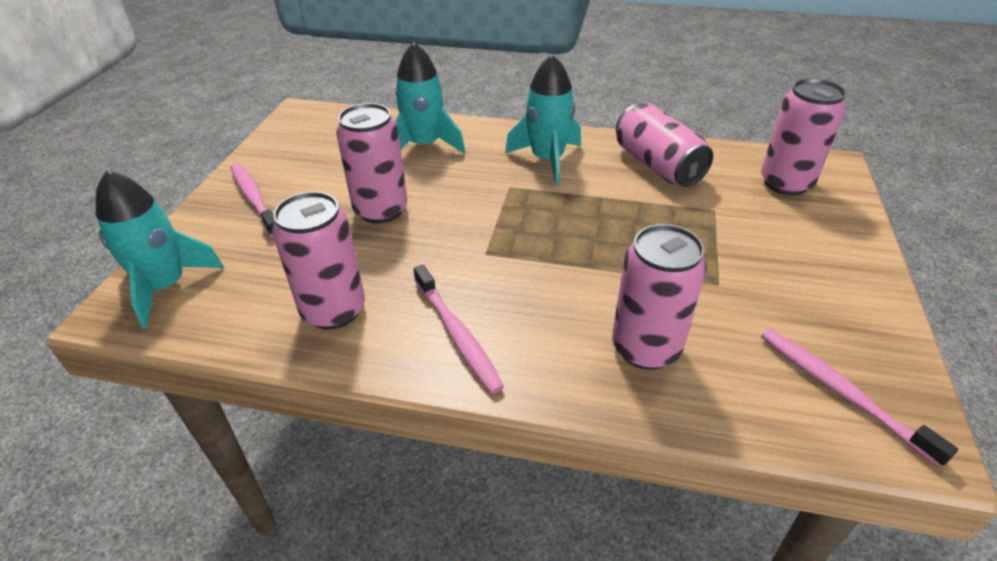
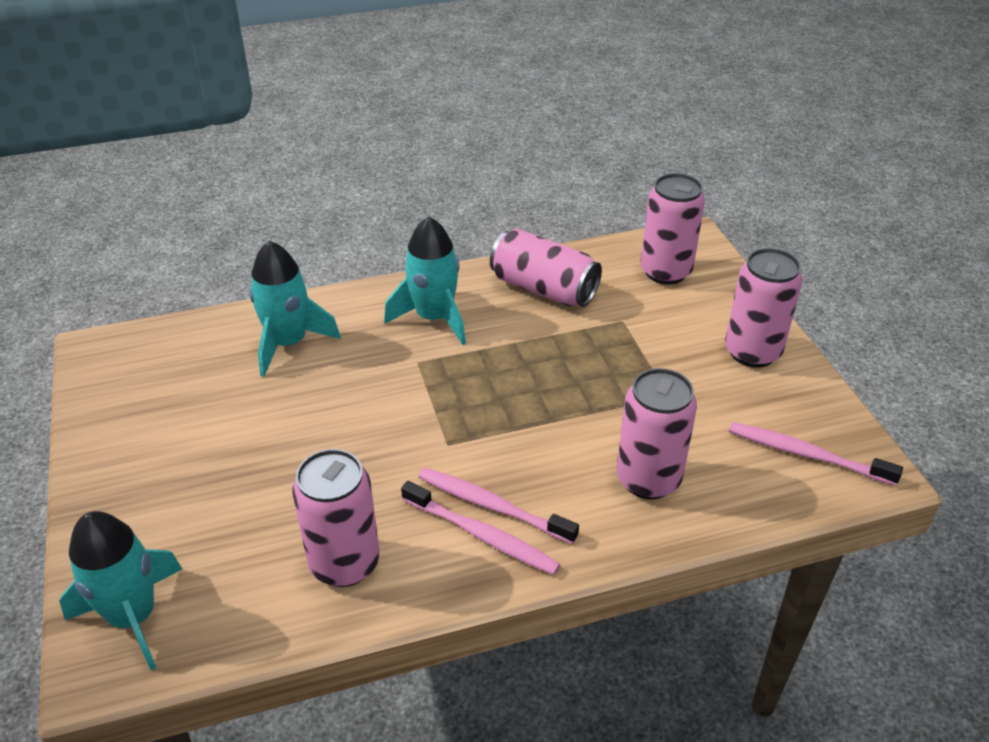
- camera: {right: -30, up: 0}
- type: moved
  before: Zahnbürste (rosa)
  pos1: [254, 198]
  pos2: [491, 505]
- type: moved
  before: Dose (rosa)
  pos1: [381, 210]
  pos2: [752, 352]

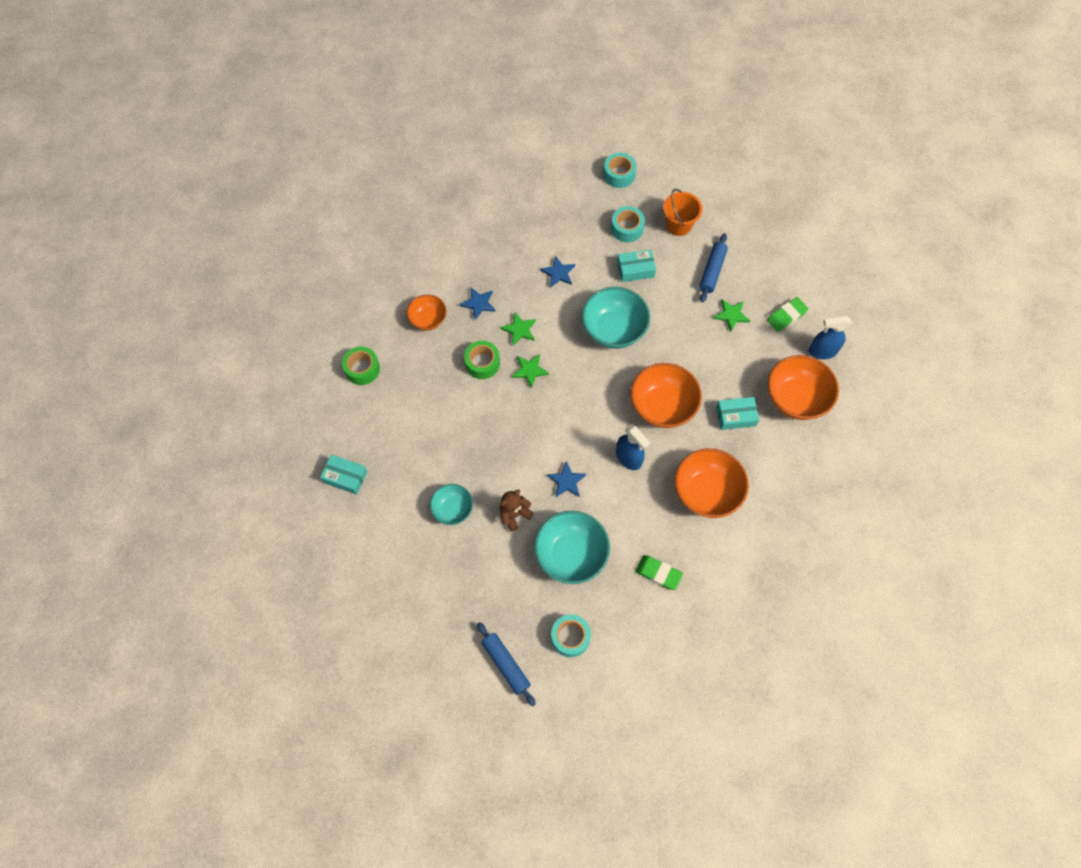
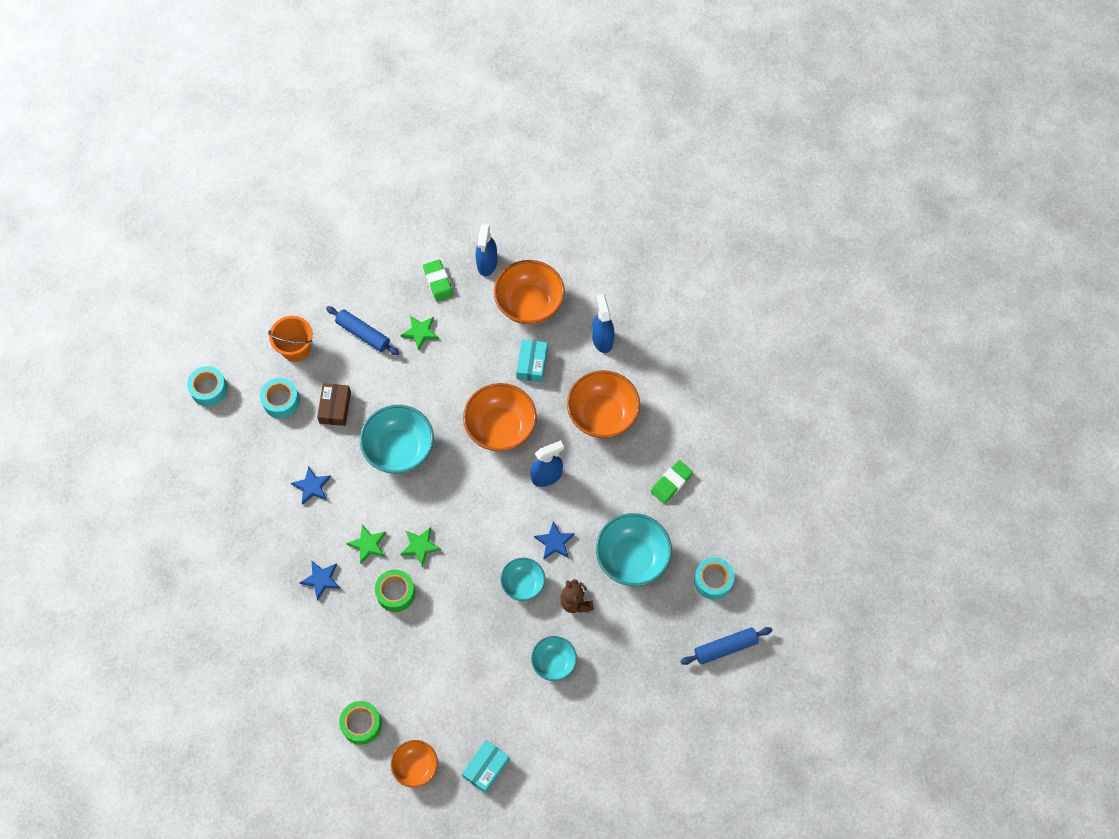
- camera: {right: -75, up: 0}
- type: added
  after: Schüssel (türkis)
  pos2: [523, 584]
- type: added
  after: Sprühflasche (blau)
  pos2: [602, 339]
- type: moved
  before: Schüssel (orange)
  pos1: [428, 319]
  pos2: [416, 766]
- type: recoloured
  before: Schachtel (türkis)
  after: Schachtel (braun)
  pos1: [635, 269]
  pos2: [335, 407]

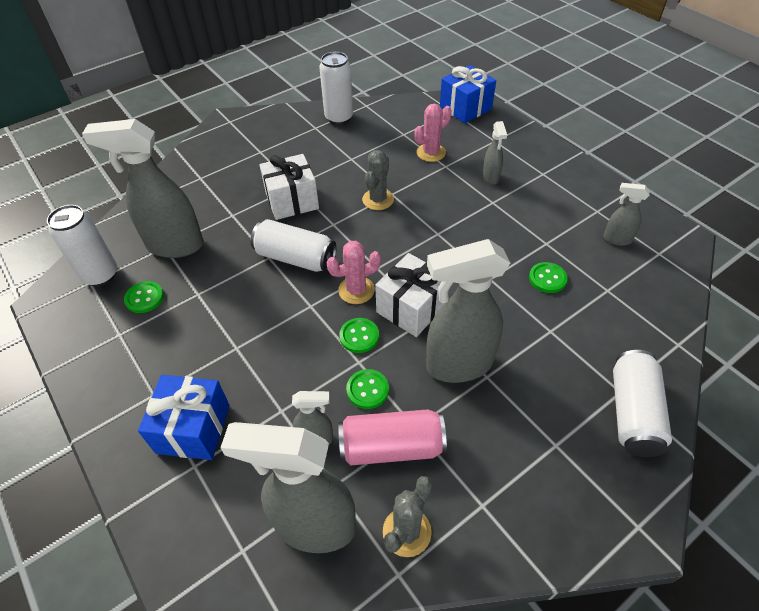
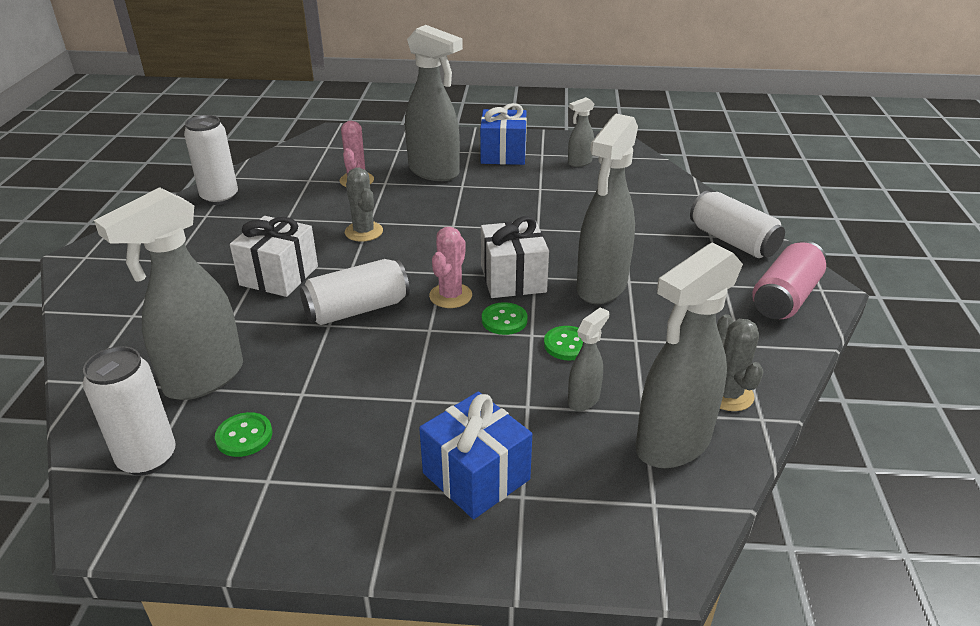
- camera: {right: -50, up: -15}
- type: removed
  before: Knopf (grün)
  pos1: [547, 278]
- type: moved
  before: Dose (rosa)
  pos1: [391, 447]
  pos2: [785, 297]
- type: moved
  before: Geschenk (blau)
  pos1: [465, 108]
  pos2: [503, 154]
- type: resized
  before: Sprühflasche (grau)
  pos1: [490, 177]
  pos2: [434, 172]
  scale: 2.08

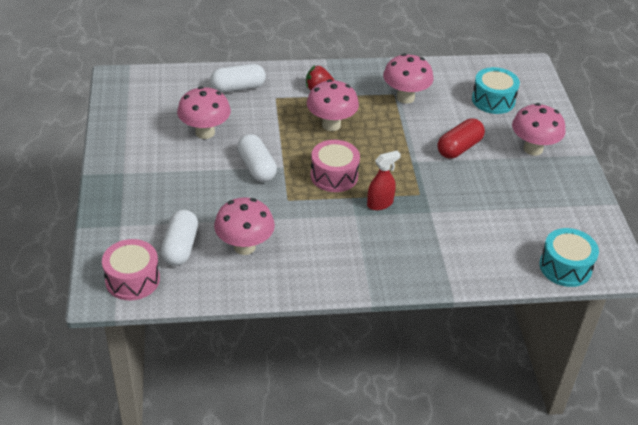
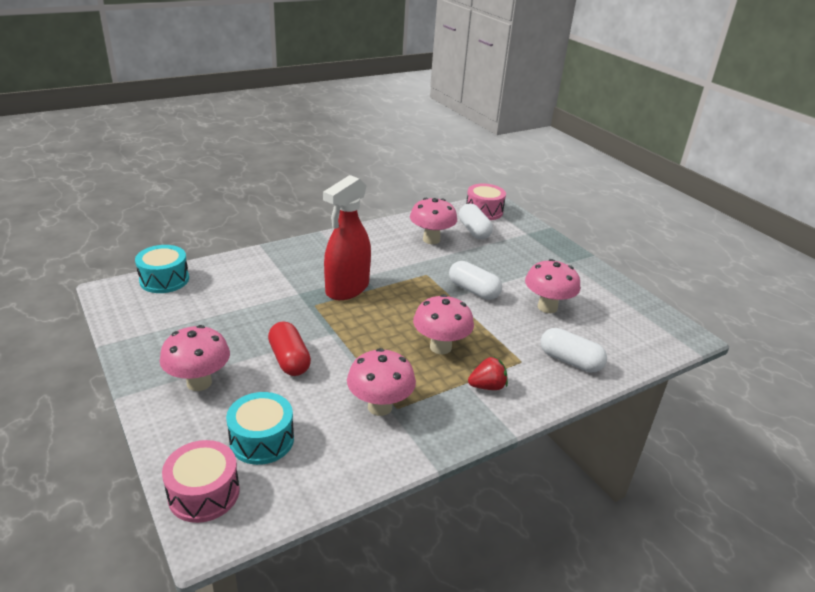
- camera: {right: 155, up: -10}
- type: moved
  before: Trommel (rosa)
  pos1: [334, 176]
  pos2: [204, 493]
- type: turned
  before: Kapsel (weiß)
  pos1: [238, 87]
  pos2: [570, 361]
  turn: 75
- type: turned
  before: Kapsel (rot)
  pos1: [459, 148]
  pos2: [289, 360]
  turn: -45
- type: resized
  before: Sprühflasche (rot)
  pos1: [380, 203]
  pos2: [347, 289]
  scale: 1.96

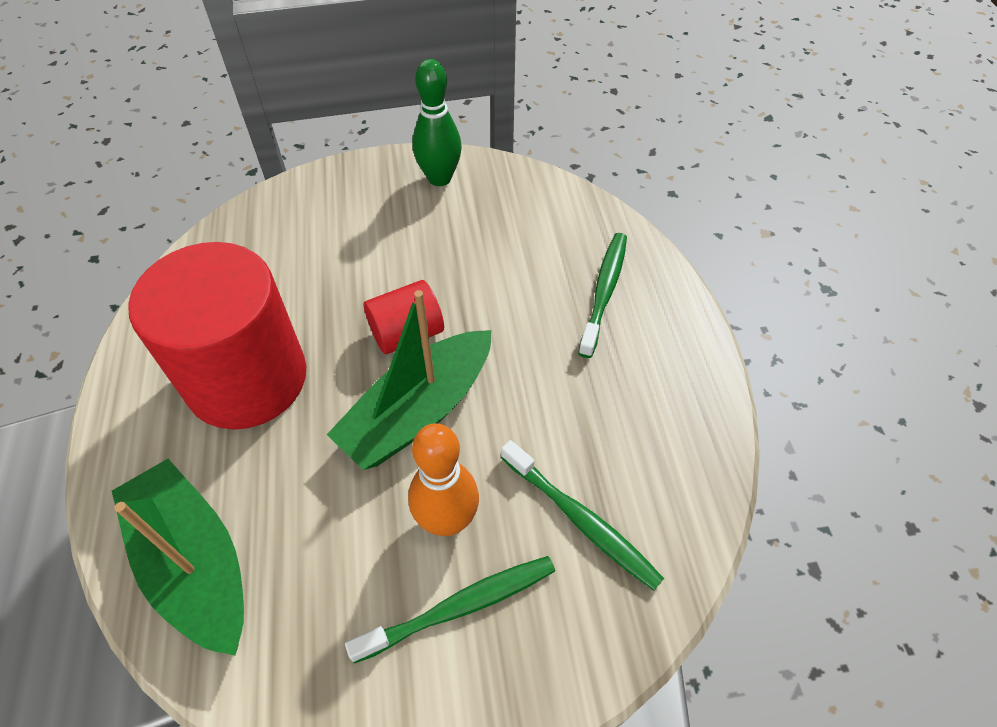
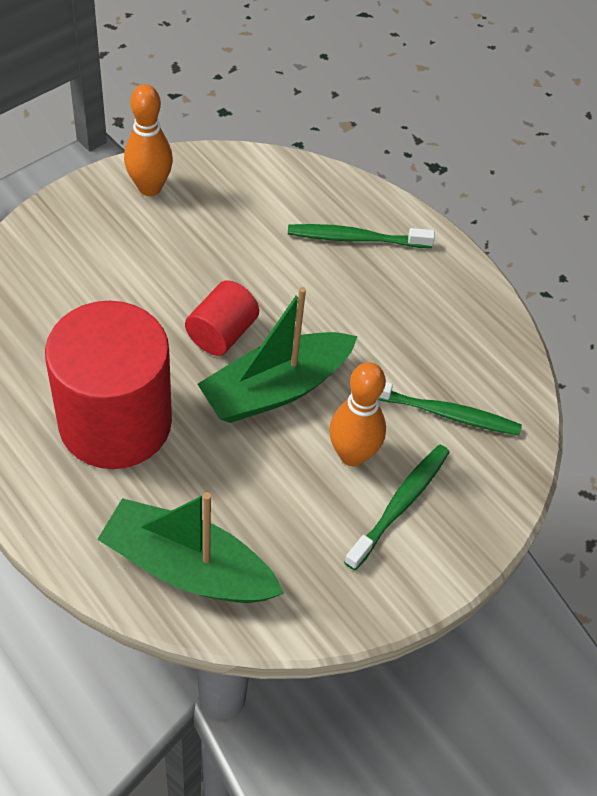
- camera: {right: -35, up: 0}
- type: recoloured
  before: Bowlingkegel (grün)
  after: Bowlingkegel (orange)
  pos1: [439, 178]
  pos2: [149, 187]
- type: turned
  before: Boot (grün)
  pos1: [418, 412]
  pos2: [276, 389]
  turn: 45
- type: turned
  before: Zahnbürste (grün)
  pos1: [604, 291]
  pos2: [355, 238]
  turn: -75

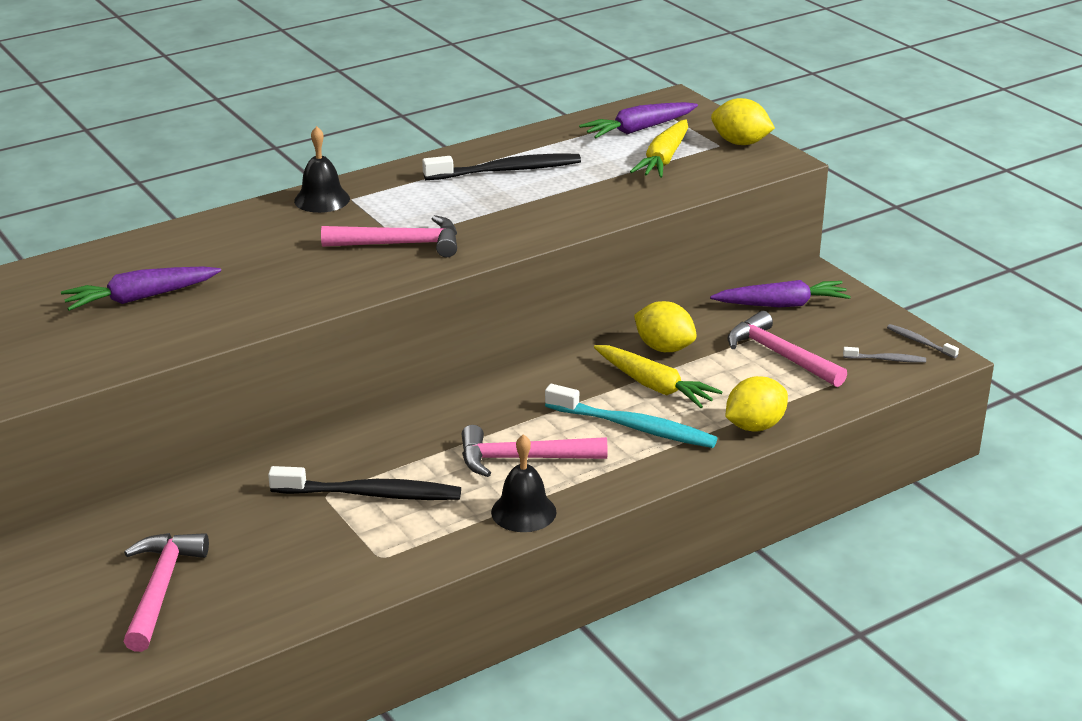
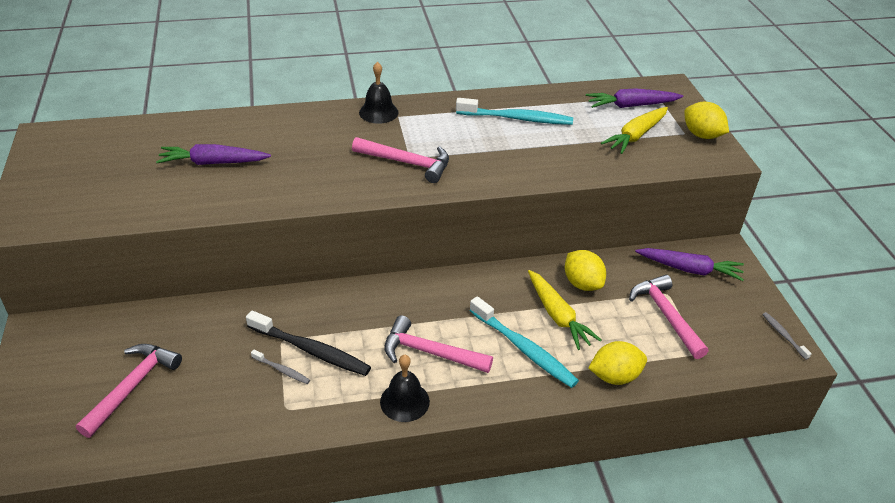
- camera: {right: 20, up: 10}
- type: moved
  before: Zahnbürste (grau)
  pos1: [886, 359]
  pos2: [282, 370]
- type: recoloured
  before: Zahnbürste (schwarz)
  after: Zahnbürste (türkis)
  pos1: [506, 170]
  pos2: [517, 118]

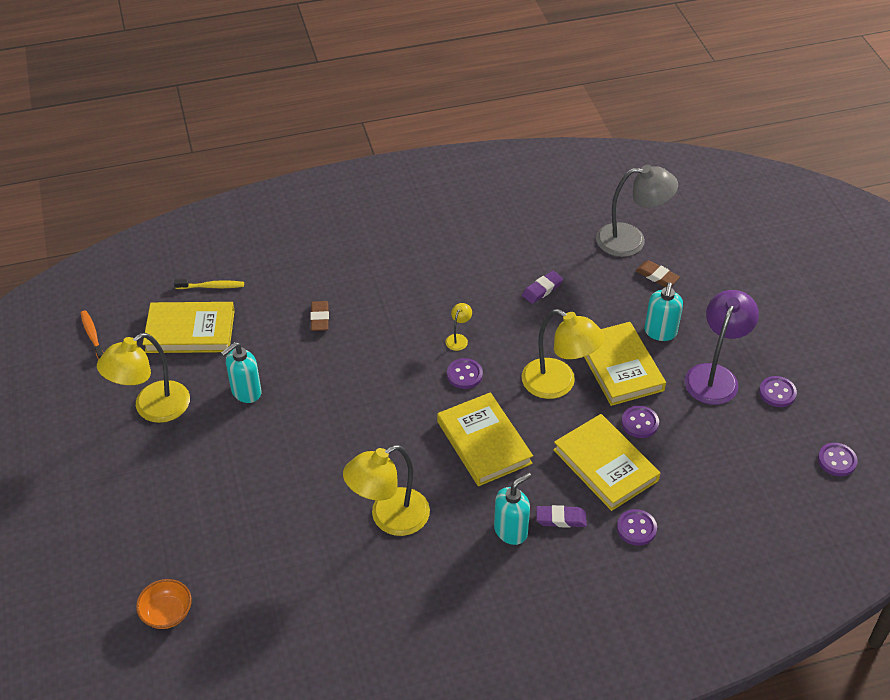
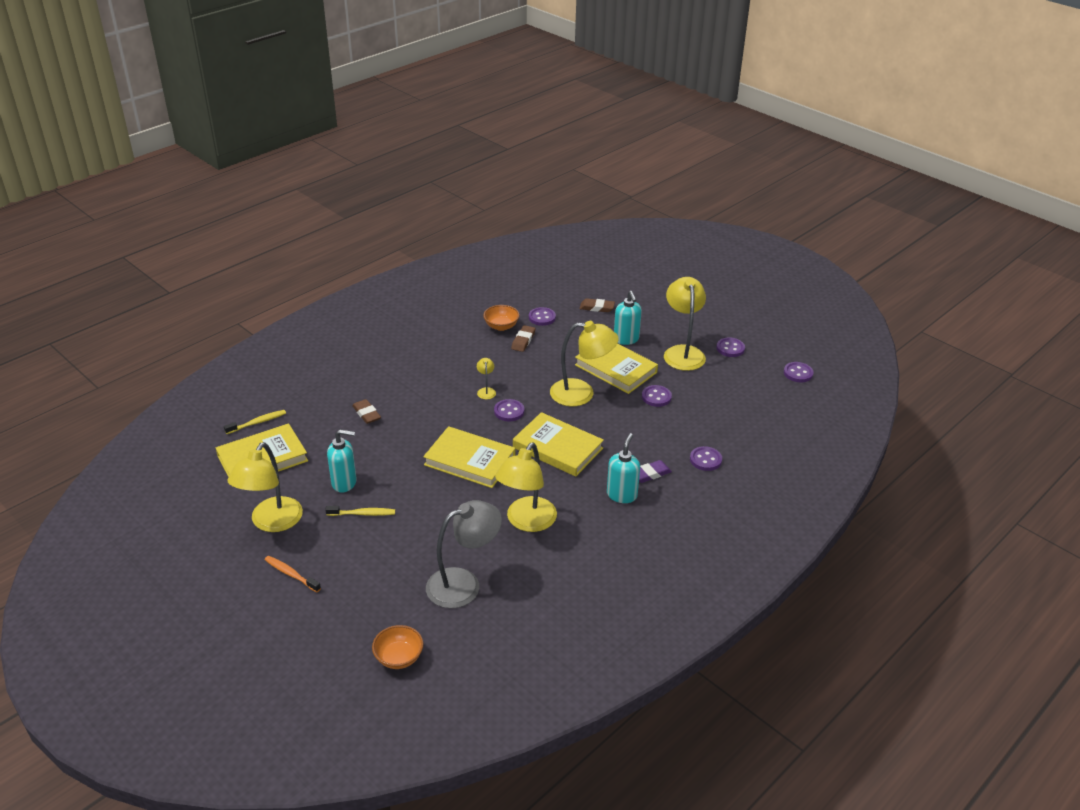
- camera: {right: -30, up: -10}
- type: added
  after: Zahnbürste (gelb)
  pos2: [363, 514]
- type: added
  after: Schüssel (orange)
  pos2: [501, 326]
- type: added
  after: Knopf (lila)
  pos2: [542, 317]
- type: moved
  before: Zahnbürste (orange)
  pos1: [92, 335]
  pos2: [291, 574]
- type: moved
  before: Buch (gelb)
  pos1: [605, 465]
  pos2: [470, 461]
- type: moved
  before: Lampe (grau)
  pos1: [631, 240]
  pos2: [464, 584]
- type: recoloured
  before: Radiergummi (lila)
  after: Radiergummi (braun)
  pos1: [542, 289]
  pos2: [523, 341]
- type: recoloured
  before: Lampe (lila)
  after: Lampe (gelb)
  pos1: [714, 375]
  pos2: [682, 352]
- type: turned
  before: Seifenspender (türkis)
  pos1: [246, 392]
  pos2: [344, 483]
  turn: -105

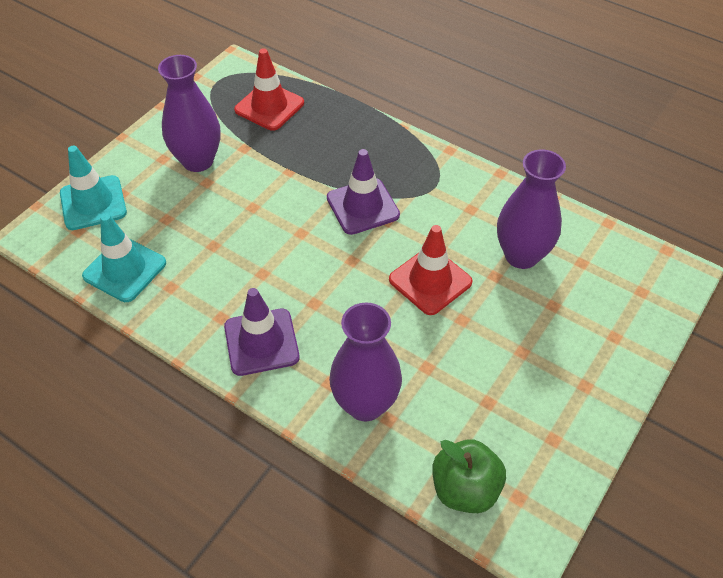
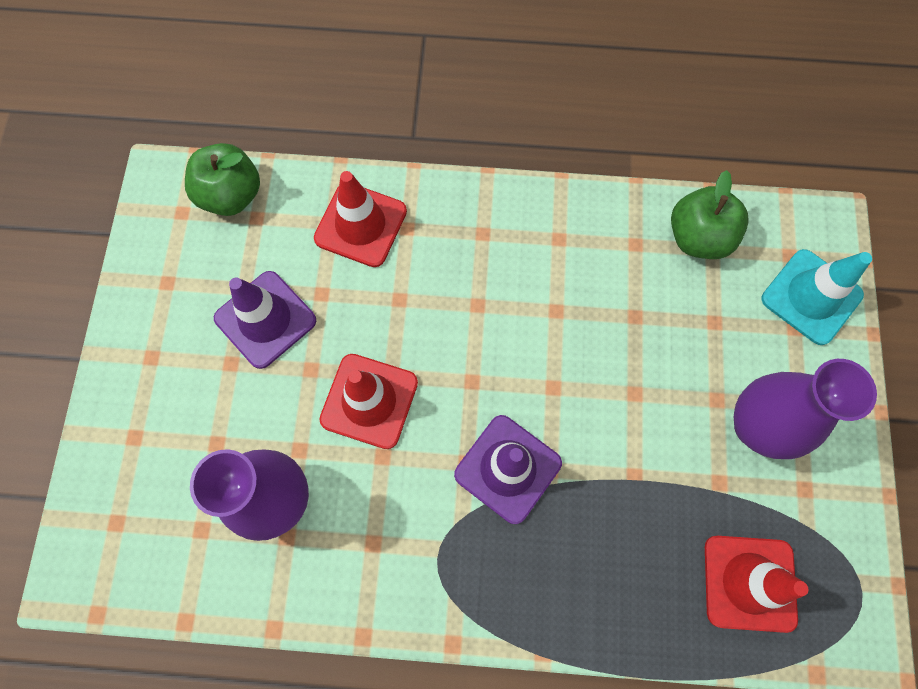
- camera: {right: 150, up: 20}
- type: moved
  before: Leitkegel (lila)
  pos1: [261, 342]
  pos2: [265, 319]
- type: replaced
  before: Leitkegel (türkis)
  after: Apfel (grün)
  pos1: [125, 269]
  pos2: [698, 237]
- type: replaced
  before: Vase (lila)
  after: Leitkegel (rot)
  pos1: [365, 404]
  pos2: [360, 225]

